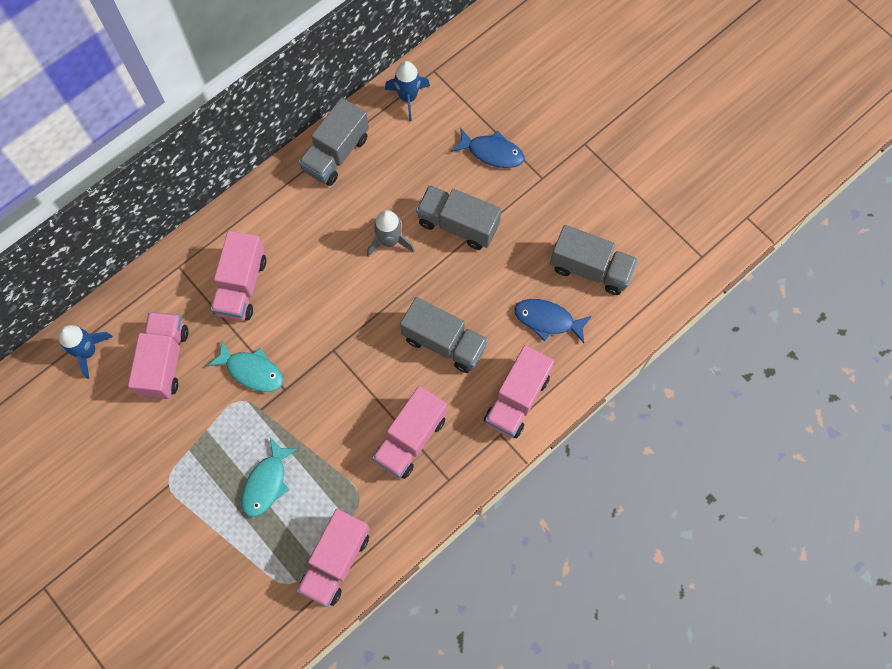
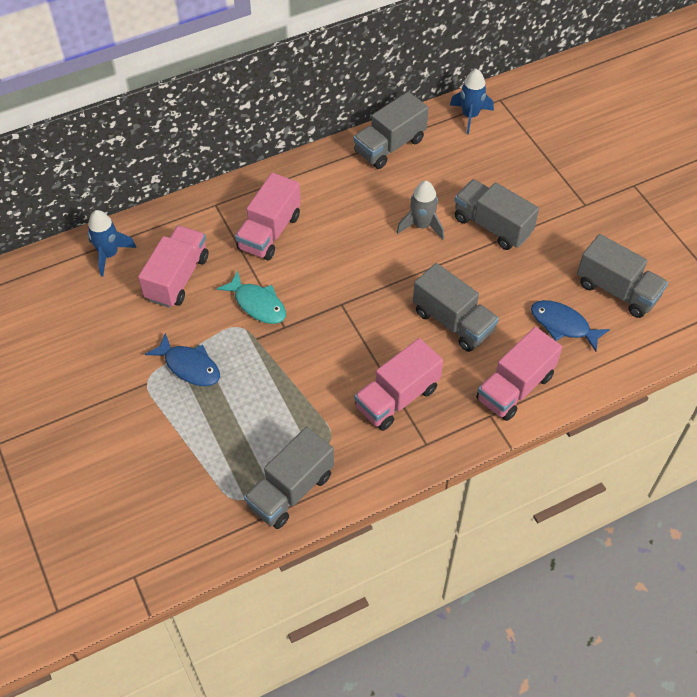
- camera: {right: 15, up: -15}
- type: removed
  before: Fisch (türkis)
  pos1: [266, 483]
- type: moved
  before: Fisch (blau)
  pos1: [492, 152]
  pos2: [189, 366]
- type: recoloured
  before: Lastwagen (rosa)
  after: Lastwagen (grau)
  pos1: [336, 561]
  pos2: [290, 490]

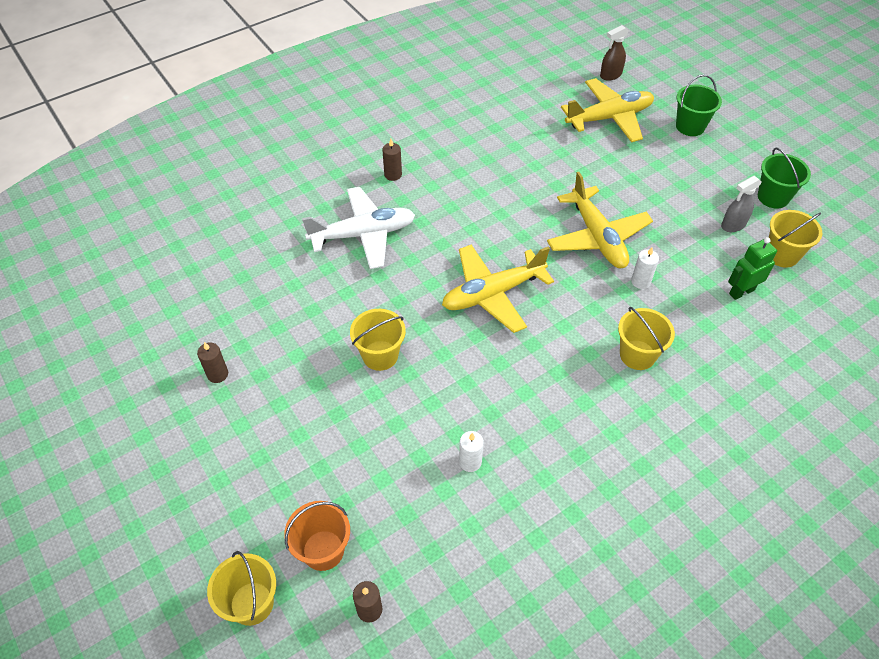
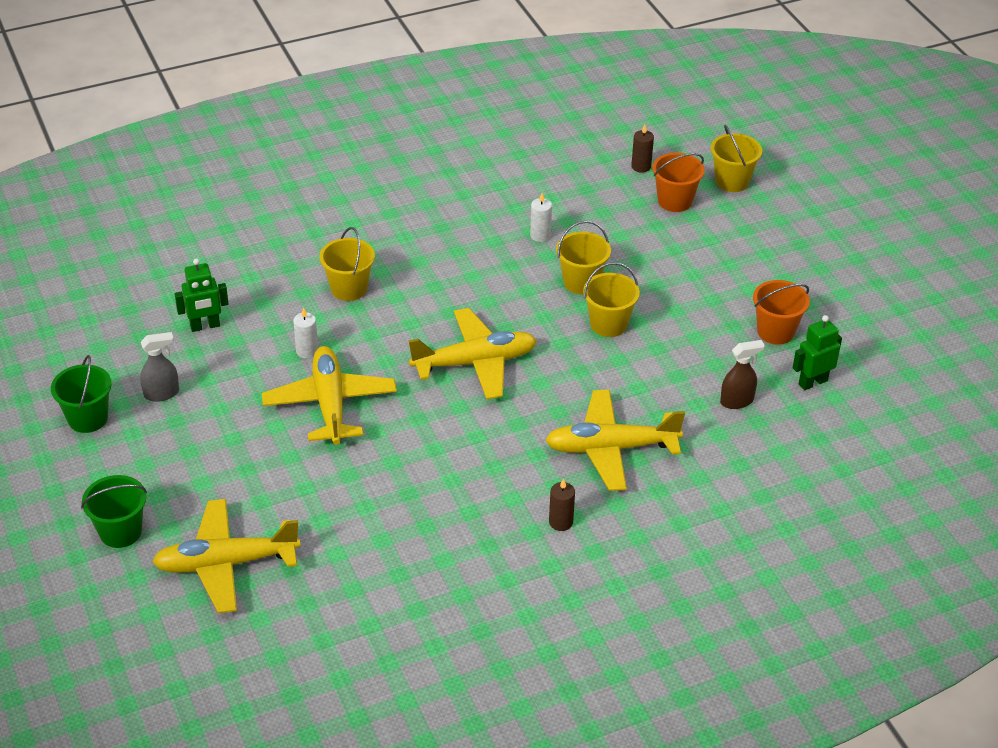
- camera: {right: -170, up: -10}
- type: added
  after: Roboter (grün)
  pos2: [812, 382]
- type: moved
  before: Sprühflasche (braun)
  pos1: [610, 75]
  pos2: [737, 401]
- type: moved
  before: Eimer (gelb)
  pos1: [782, 255]
  pos2: [581, 282]
- type: replaced
  before: Kerze (braun)
  after: Eimer (orange)
  pos1: [217, 374]
  pos2: [775, 331]
- type: recoloured
  before: Flugzeug (weiß)
  after: Flugzeug (gelb)
  pos1: [363, 234]
  pos2: [611, 448]

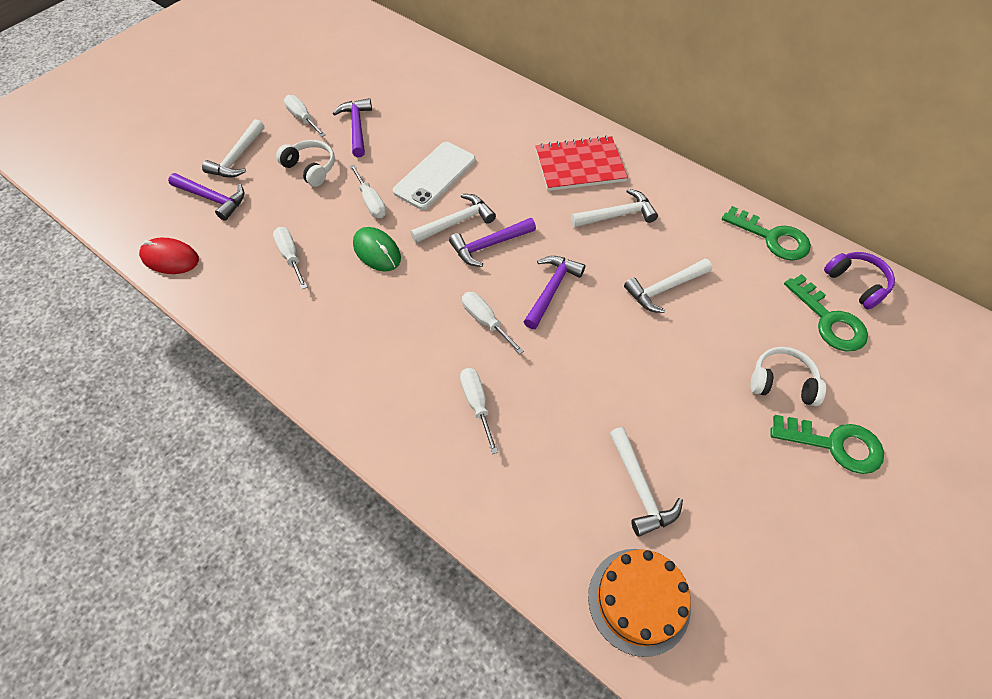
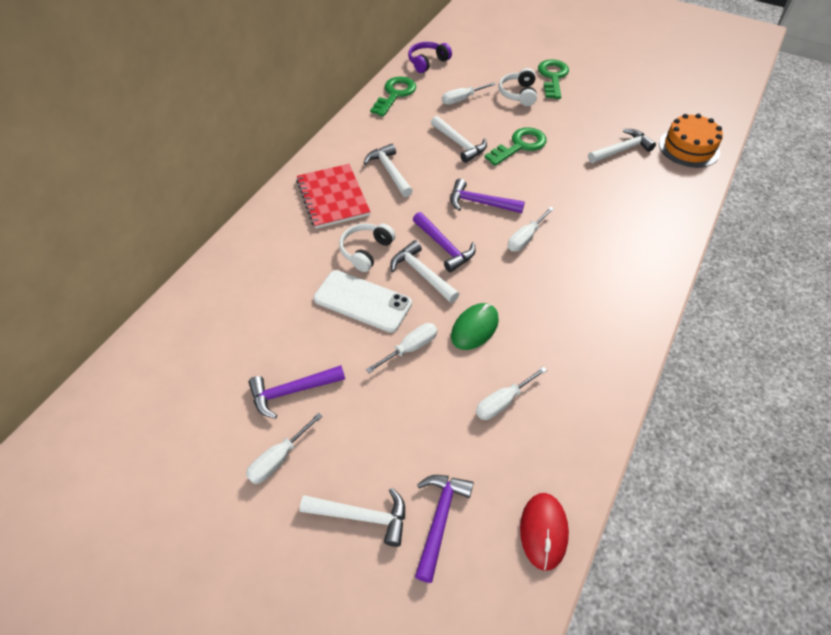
- camera: {right: -100, up: -5}
- type: moved
  before: Kopfhörer (weiß)
  pos1: [310, 168]
  pos2: [366, 251]
- type: moved
  before: Schraubenzieher (weiß)
  pos1: [477, 404]
  pos2: [462, 99]
- type: moved
  before: Schlüssel (grün)
  pos1: [829, 320]
  pos2: [520, 146]

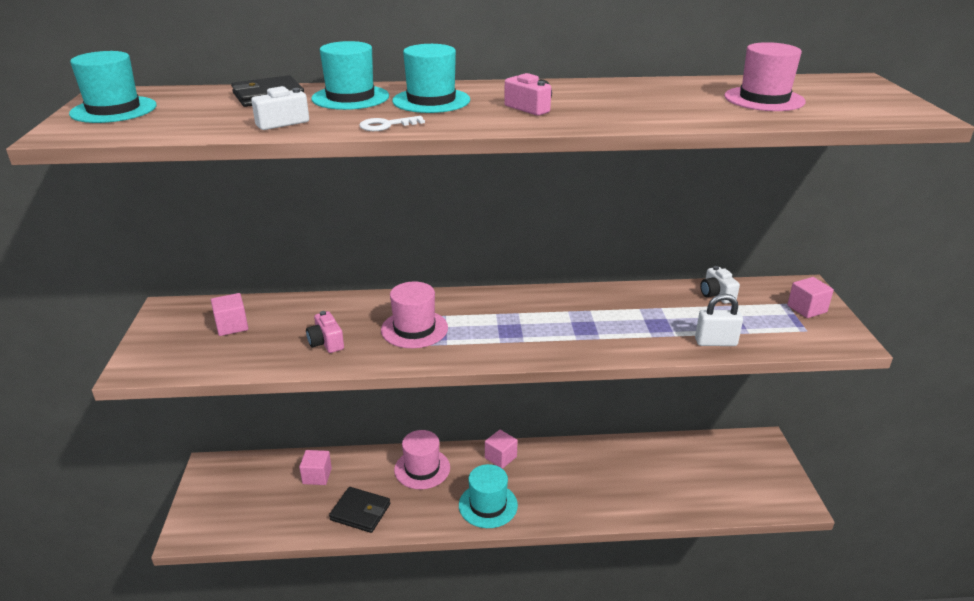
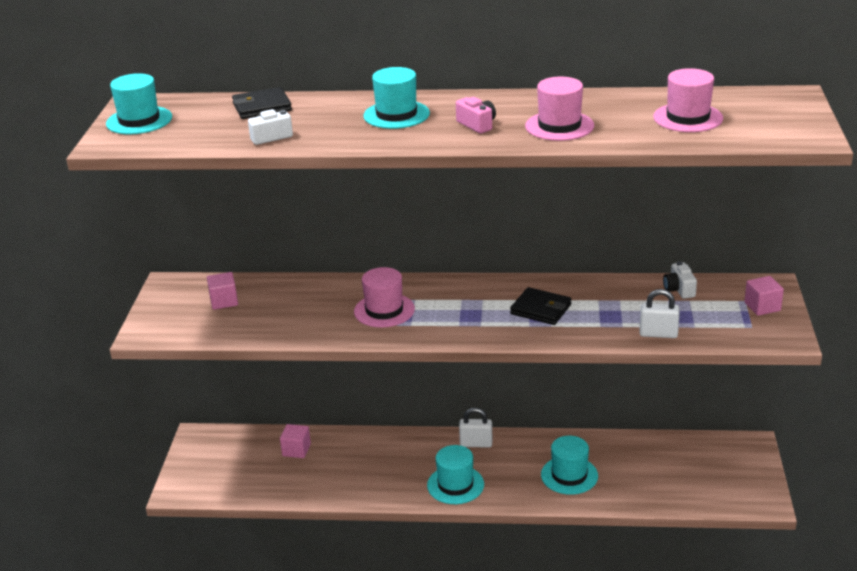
- camera: {right: 10, up: 0}
- type: removed
  before: Kamera (rosa)
  pos1: [326, 342]
- type: removed
  before: Schlüssel (weiß)
  pos1: [386, 125]
- type: moved
  before: Hut (türkis)
  pos1: [350, 97]
  pos2: [569, 475]
- type: moved
  before: Geldbörse (schwarz)
  pos1: [360, 512]
  pos2: [541, 309]
- type: moved
  before: Hut (rosa)
  pos1: [422, 469]
  pos2: [559, 126]
- type: replaced
  before: Kubus (rosa)
  after: Vorhängeschloss (weiß)
  pos1: [500, 457]
  pos2: [476, 444]

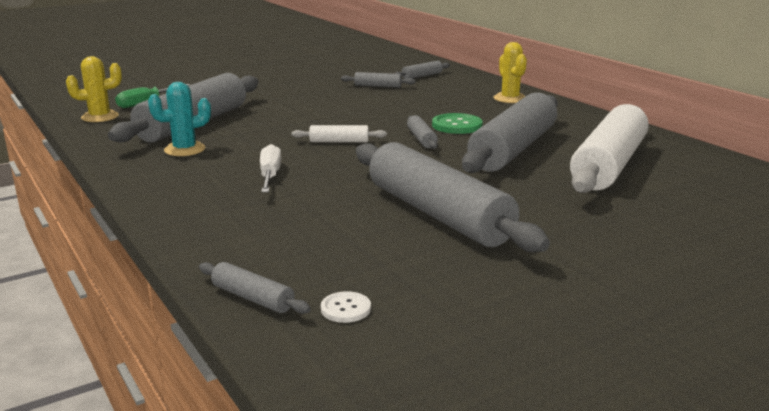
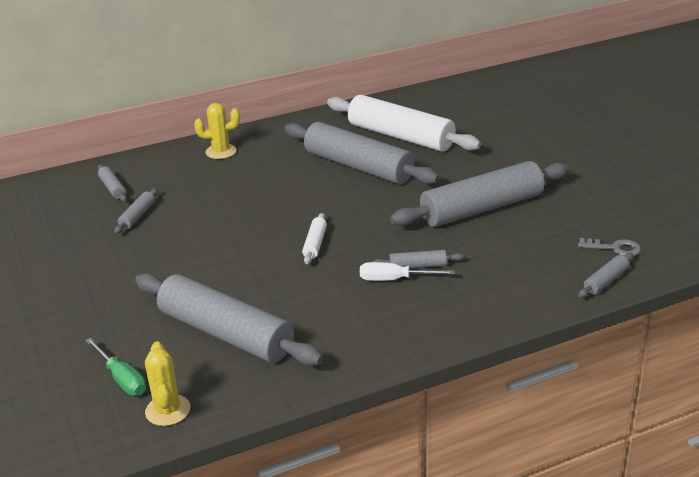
- camera: {right: -80, up: 10}
- type: removed
  before: Kaktus (türkis)
  pos1: [185, 149]
- type: removed
  before: Knopf (grün)
  pos1: [457, 125]
- type: moved
  before: Nudelholz (grau)
  pos1: [421, 139]
  pos2: [418, 266]
- type: replaced
  before: Knopf (weiß)
  after: Schlüssel (grau)
  pos1: [345, 309]
  pos2: [614, 248]

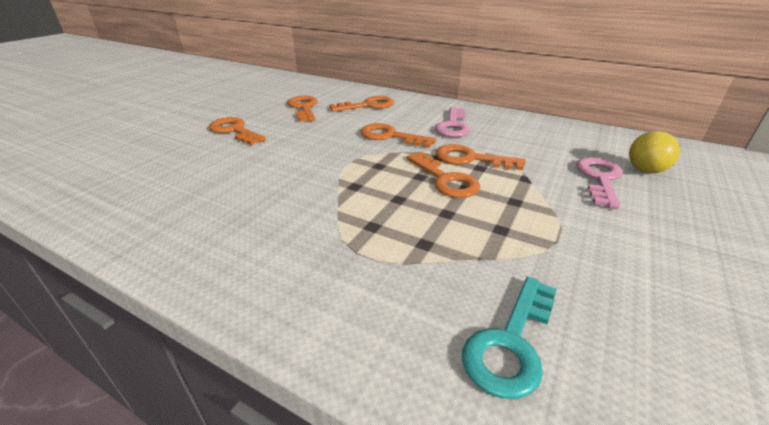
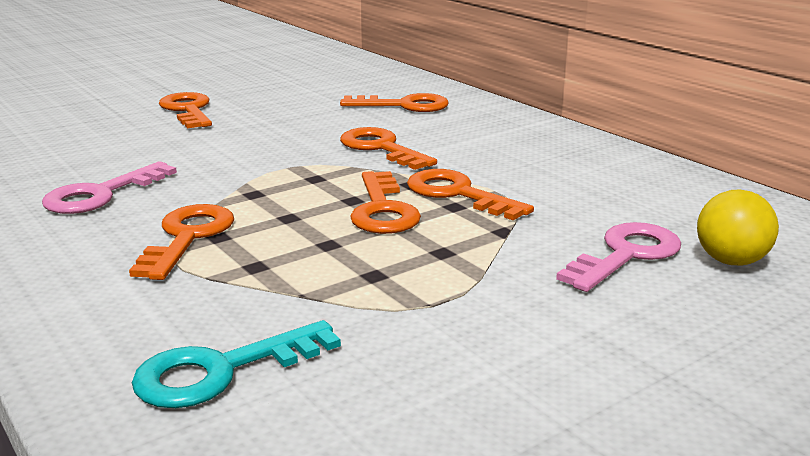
- camera: {right: 25, up: -10}
- type: moved
  before: Schlüssel (orange)
  pos1: [303, 108]
  pos2: [187, 237]
- type: moved
  before: Schlüssel (rosa)
  pos1: [453, 126]
  pos2: [101, 194]

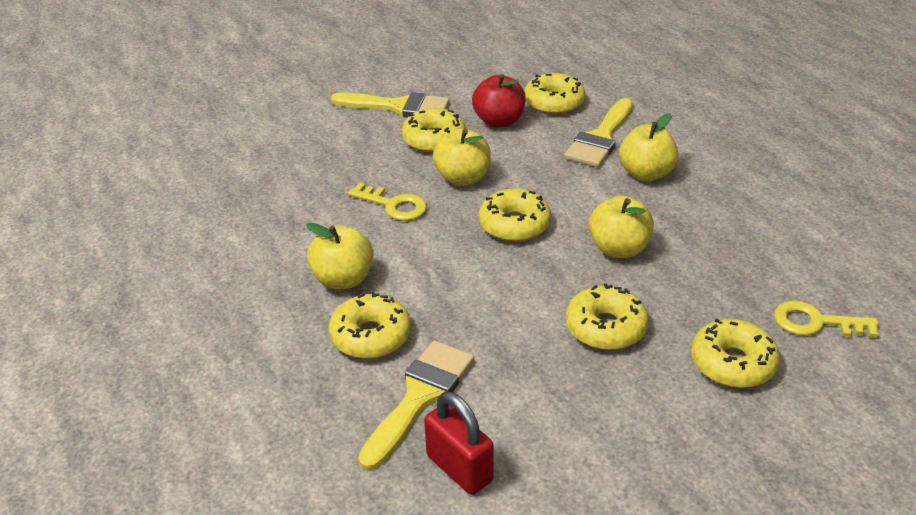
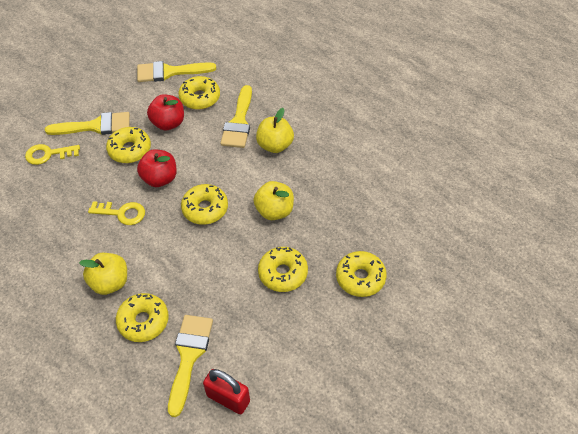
- camera: {right: -20, up: 15}
- type: added
  after: Pinsel (gelb)
  pos2: [169, 72]
- type: moved
  before: Schlüssel (gelb)
  pos1: [816, 322]
  pos2: [48, 154]
- type: recoloured
  before: Apfel (gelb)
  after: Apfel (rot)
  pos1: [463, 178]
  pos2: [160, 178]

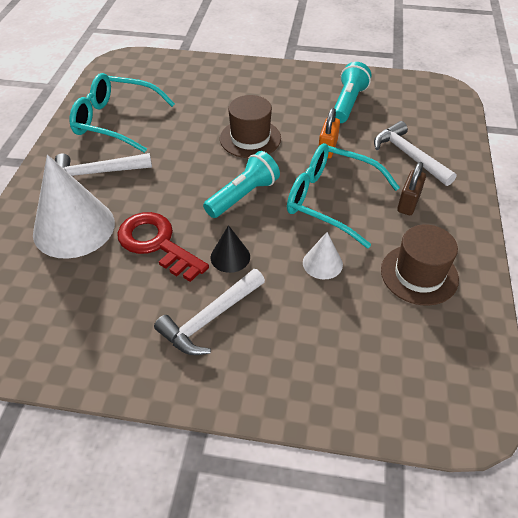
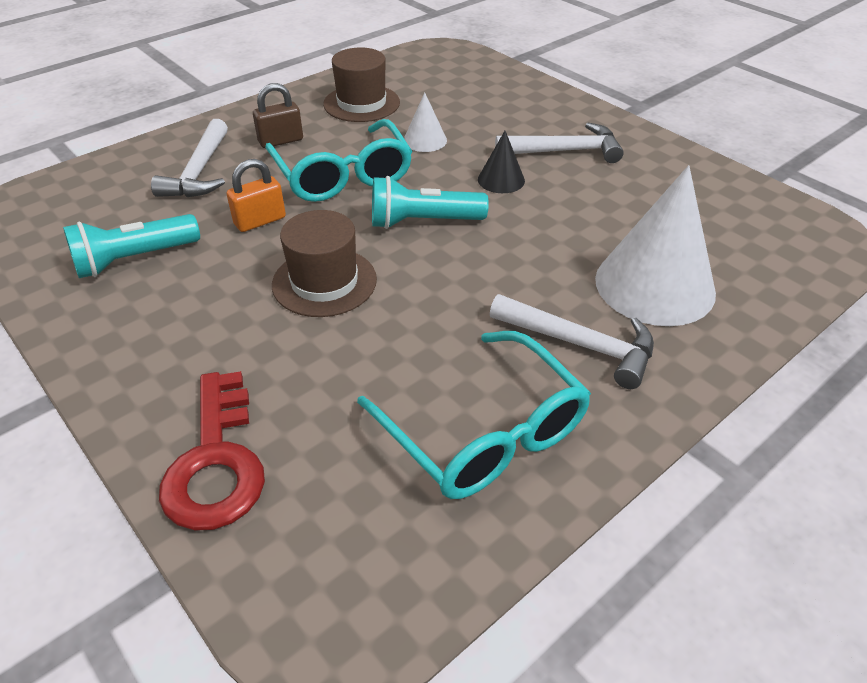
- camera: {right: -140, up: -5}
- type: moved
  before: Schlüssel (rot)
  pos1: [156, 243]
  pos2: [216, 462]

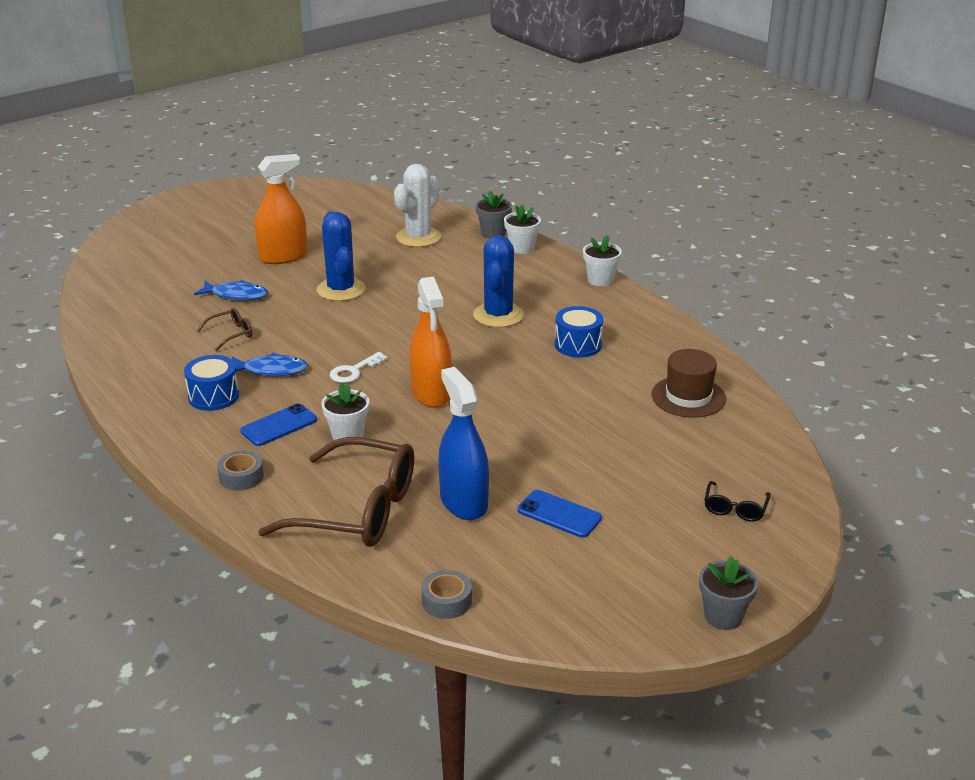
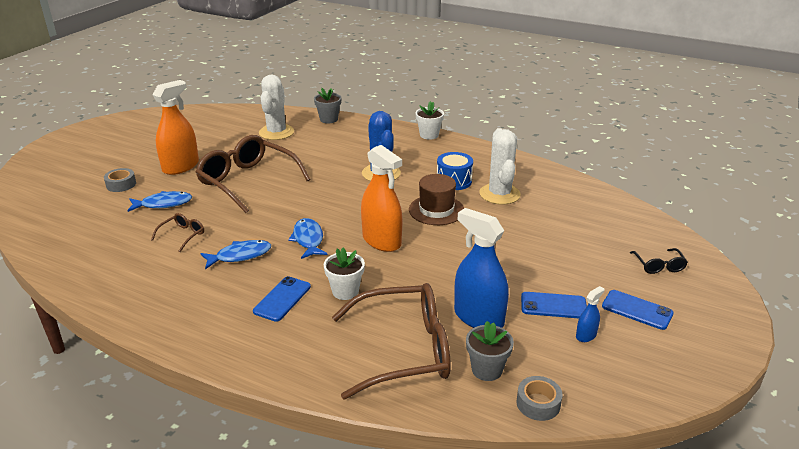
- camera: {right: -25, up: 0}
- type: removed
  before: Trommel (blau)
  pos1: [213, 396]
- type: removed
  before: Blumentopf (weiß)
  pos1: [522, 248]
- type: added
  after: Kaktus (weiß)
  pos2: [499, 194]
- type: added
  after: Sprühflasche (blau)
  pos2: [586, 335]
- type: added
  after: Handy (blau)
  pos2: [637, 310]
- type: moved
  before: Klebeband (grau)
  pos1: [241, 477]
  pos2: [121, 184]
- type: moved
  before: Hut (braun)
  pos1: [688, 397]
  pos2: [436, 210]
- type: moved
  before: Blumentopf (grau)
  pos1: [723, 616]
  pos2: [487, 370]
- type: replaced
  before: Kaktus (blau)
  after: Brille (braun)
  pos1: [341, 290]
  pos2: [247, 181]
- type: replaced
  before: Schlüssel (weiß)
  after: Fisch (blau)
  pos1: [354, 371]
  pos2: [308, 239]

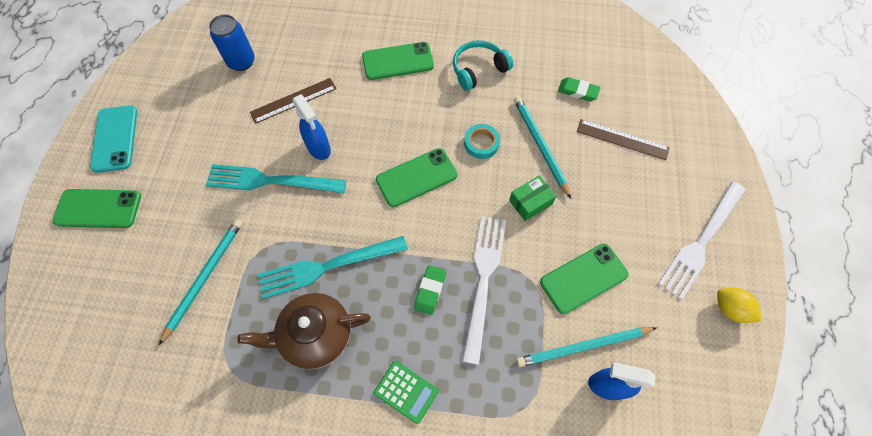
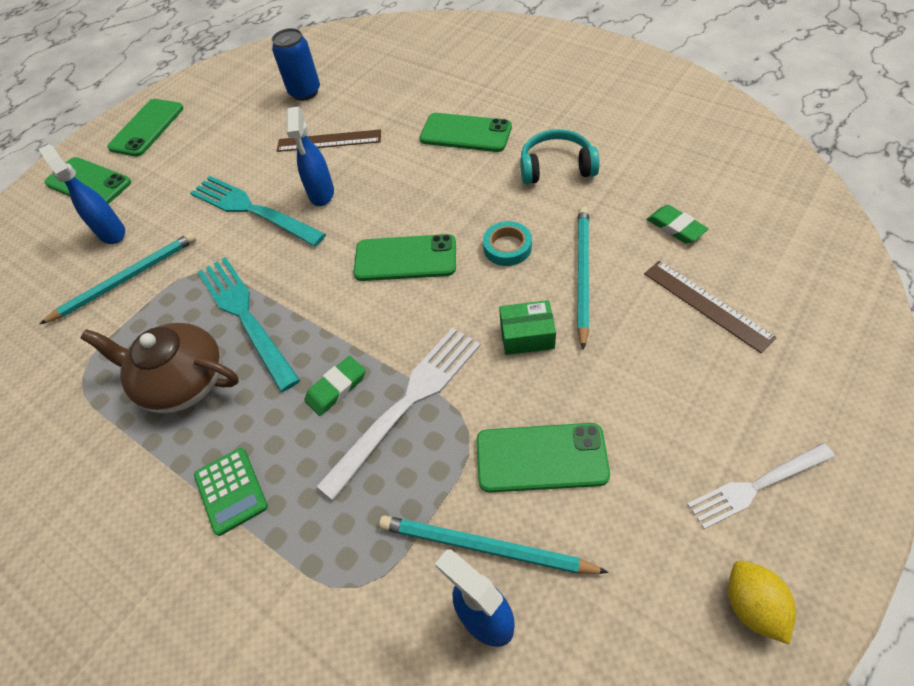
- camera: {right: 35, up: -10}
- type: added
  after: Sprühflasche (blau)
  pos2: [112, 232]
- type: recoloured
  before: Handy (türkis)
  after: Handy (grün)
  pos1: [115, 138]
  pos2: [147, 128]
- type: turned
  before: Gabel (türkis)
  pos1: [326, 267]
  pos2: [244, 315]
  turn: 45
- type: resized
  before: Gabel (weiß)
  pos1: [701, 243]
  pos2: [755, 487]
  scale: 0.65

